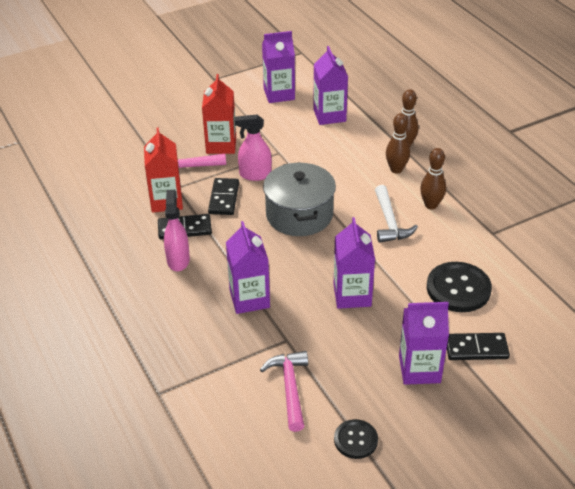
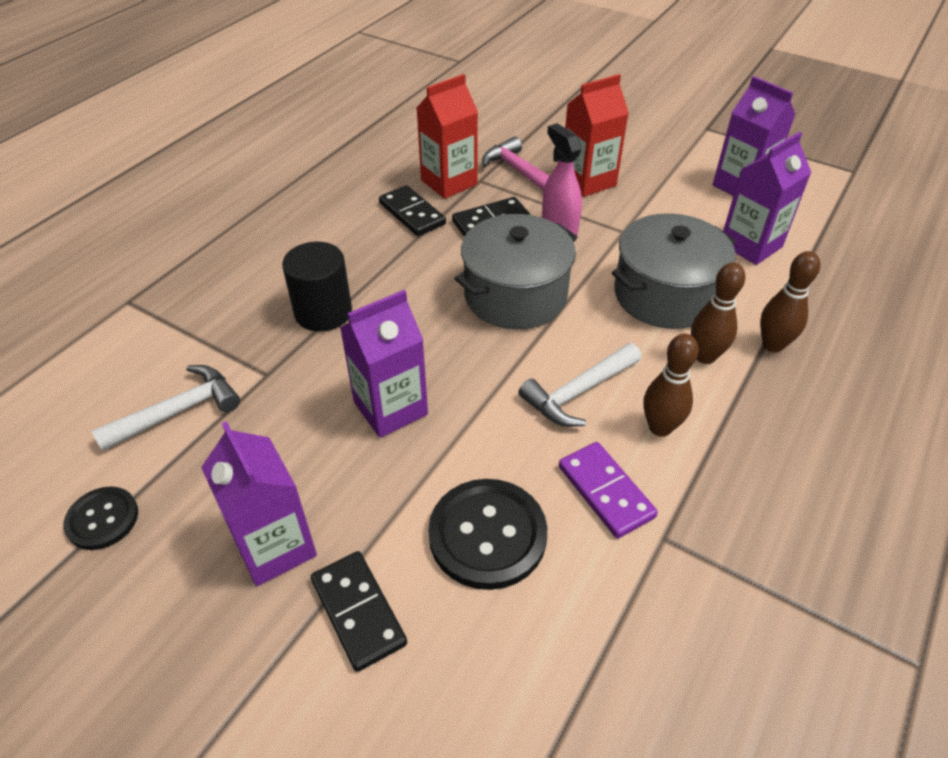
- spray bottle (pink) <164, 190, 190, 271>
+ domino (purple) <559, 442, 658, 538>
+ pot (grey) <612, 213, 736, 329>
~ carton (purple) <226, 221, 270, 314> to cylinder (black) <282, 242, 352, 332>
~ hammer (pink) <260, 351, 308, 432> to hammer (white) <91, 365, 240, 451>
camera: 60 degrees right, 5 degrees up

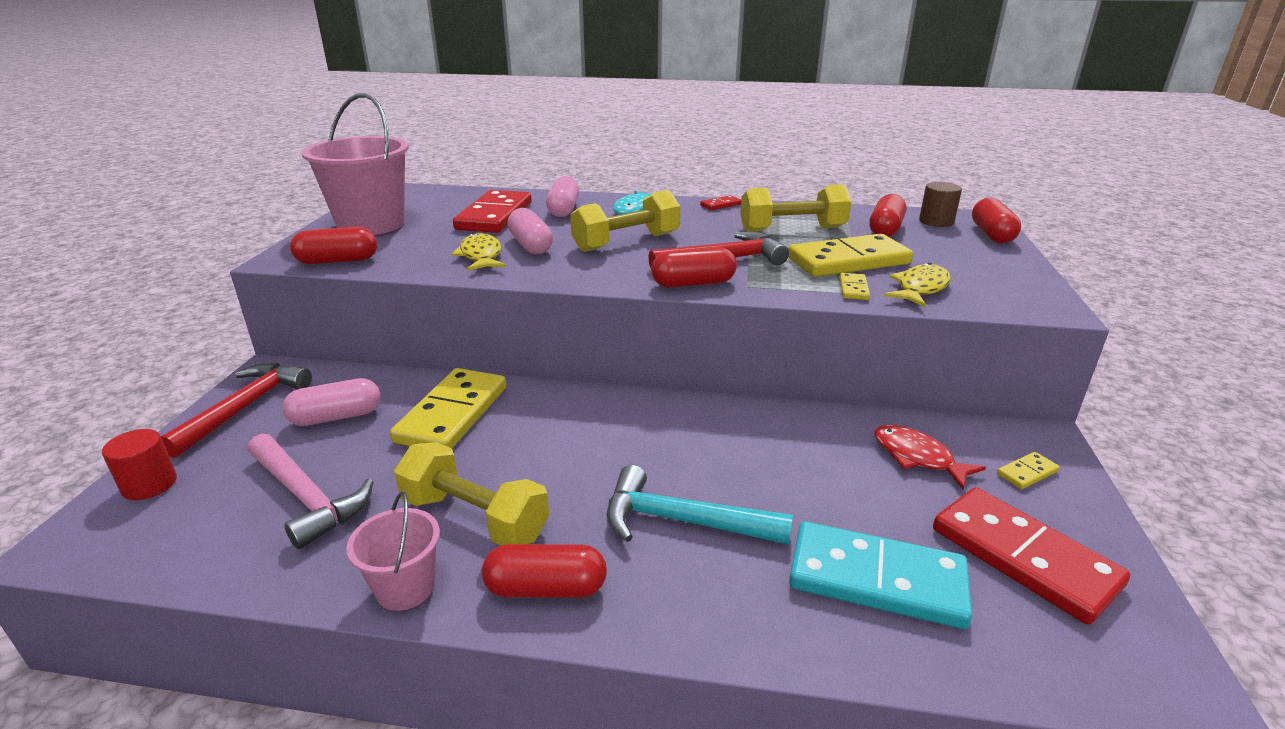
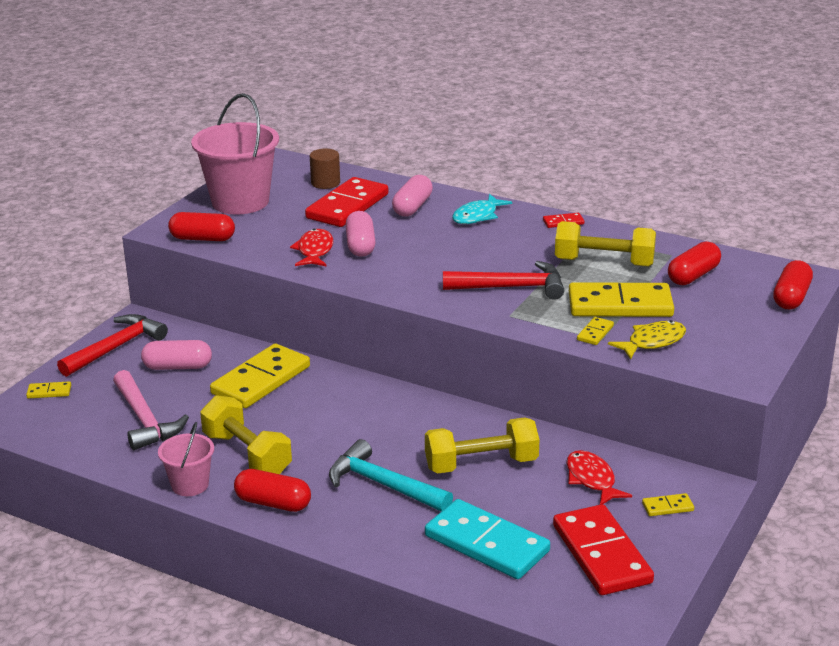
- capsule (red) <651, 247, 737, 288>
~ dumbbell (yellow) <570, 190, 681, 252> to <425, 417, 539, 473>
~ cylinder (brown) <919, 182, 962, 227> to <310, 149, 340, 189>
~ cylinder (red) <102, 429, 177, 500> to domino (yellow) <26, 381, 71, 399>
~ fish (yellow) <452, 233, 506, 271> to fish (red) <290, 229, 333, 267>
camera: 20 degrees right, 0 degrees up

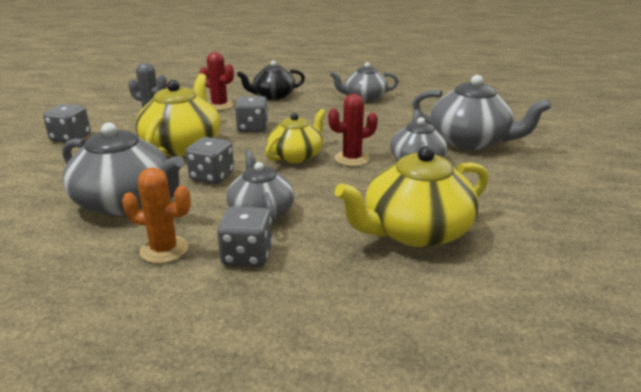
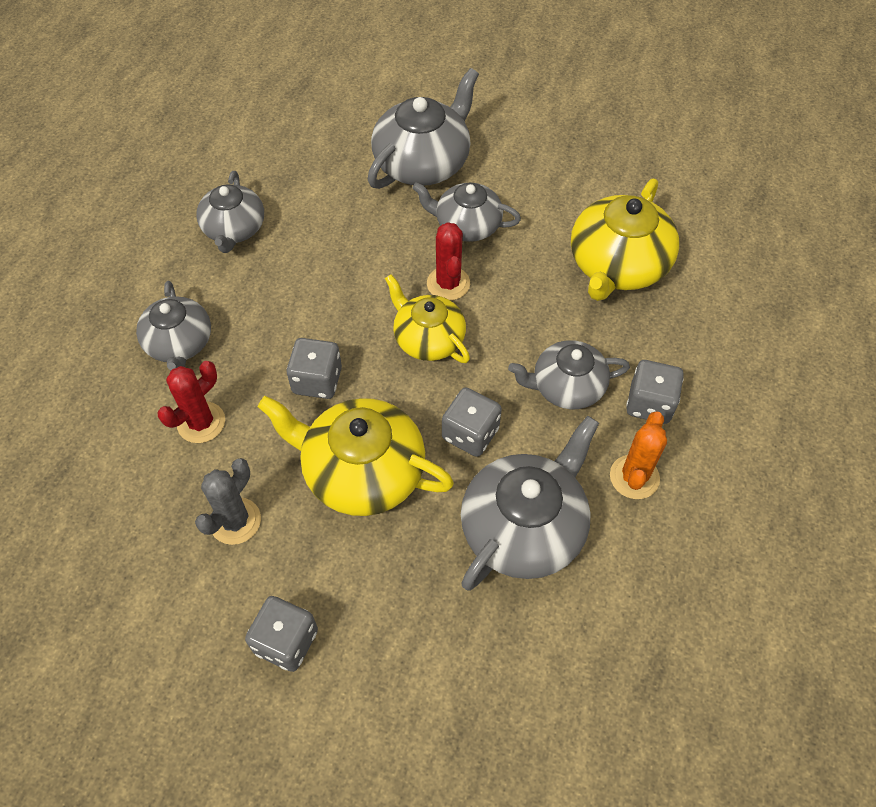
~ teapot (black) <237, 60, 305, 100> to teapot (grey) <136, 281, 211, 371>
~ teapot (yellow) <335, 146, 489, 248> = <571, 179, 679, 301> 45 degrees clockwise
camera: 80 degrees left, 30 degrees up

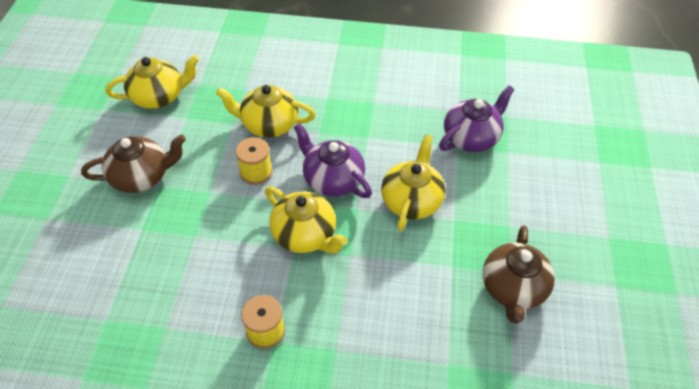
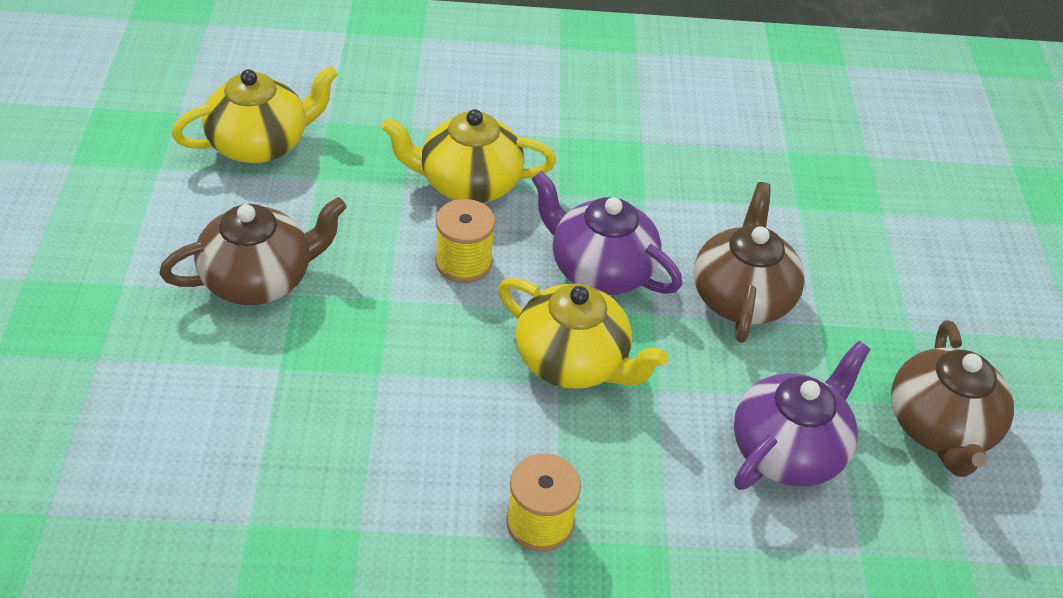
~ teapot (purple) <439, 85, 514, 152> to <734, 341, 870, 490>
~ teapot (yellow) <381, 134, 445, 231> to teapot (brown) <694, 182, 805, 343>
camera: 10 degrees left, 5 degrees down

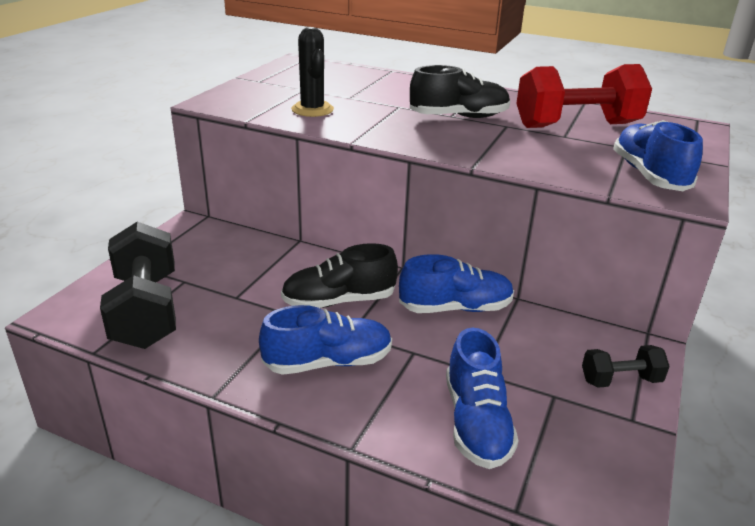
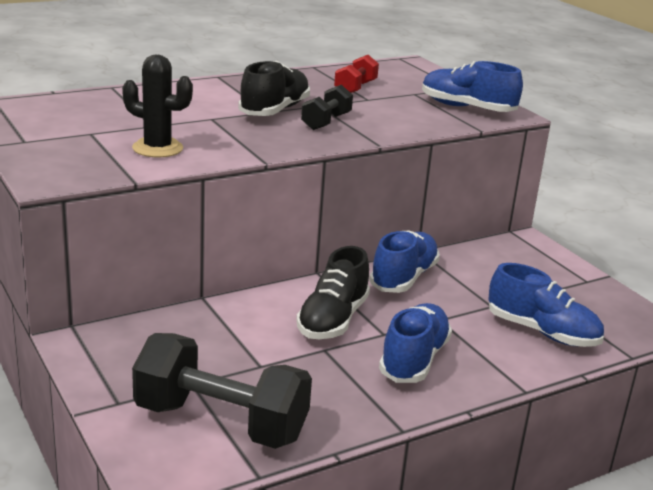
~ dumbbell (black) <582, 345, 670, 388> to <301, 85, 353, 130>
~ dumbbell (red) <516, 64, 652, 128> = <334, 55, 379, 93> x0.50
camera: 55 degrees left, 5 degrees down

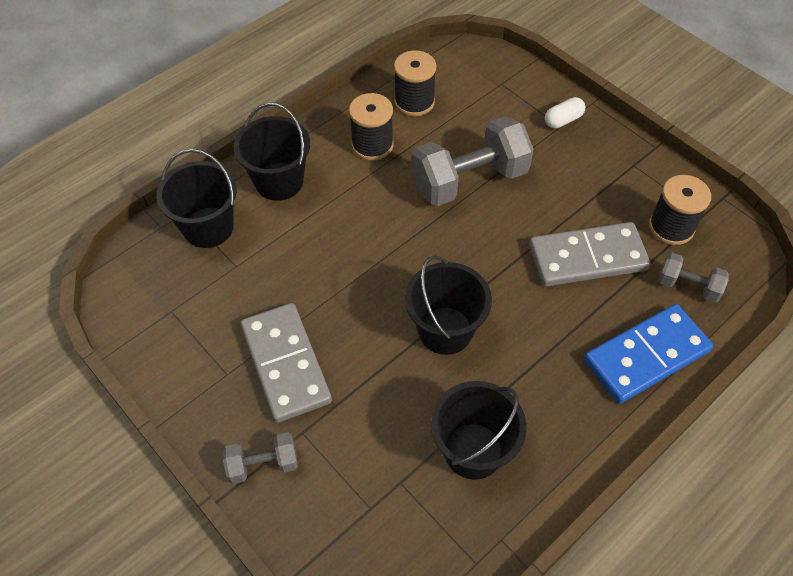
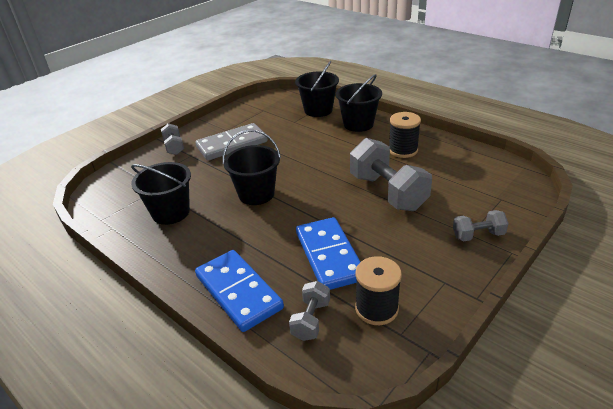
- spool (black) <394, 50, 436, 116>
~ capsule (white) <545, 97, 585, 128> to dumbbell (grey) <453, 210, 509, 241>
~ domino (grey) <529, 222, 651, 287> to domino (blue) <296, 217, 360, 290>
camera: 85 degrees right, 20 degrees down

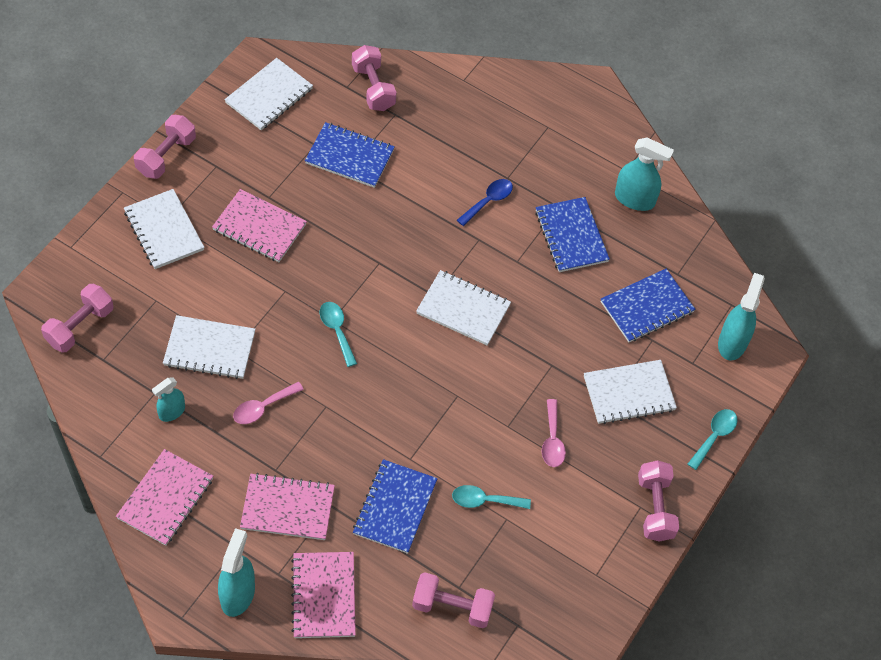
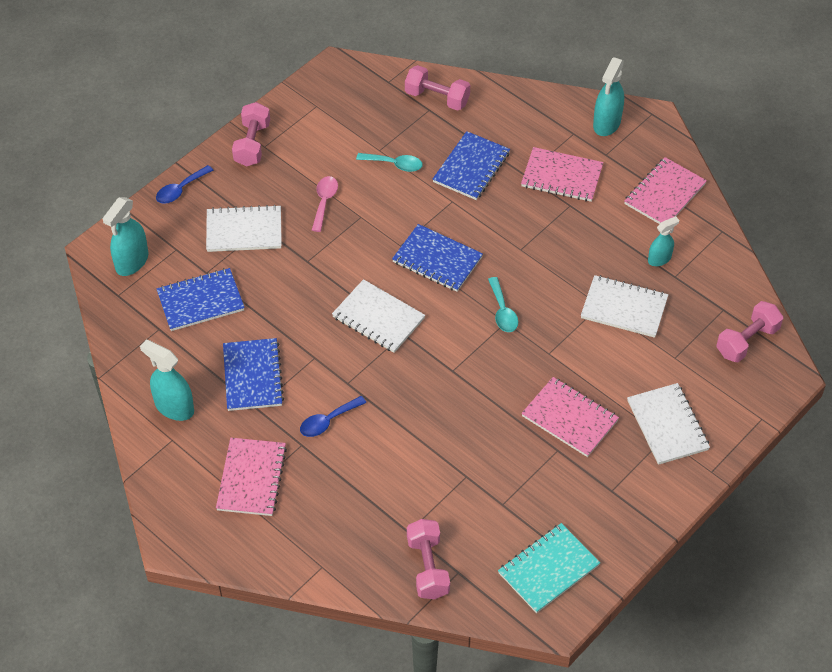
- dumbbell (pink) <134, 115, 196, 179>
- spoon (pink) <233, 382, 304, 424>
~ notebook (pink) <291, 552, 356, 638> to <216, 438, 287, 516>
~ notebook (blue) <305, 122, 395, 188> to <392, 224, 483, 292>
~ notebook (white) <224, 58, 313, 130> to notebook (turquoise) <498, 523, 600, 613>
~ spoon (turquoise) <688, 409, 737, 470> to spoon (blue) <156, 165, 214, 204>
camera: 165 degrees left, 5 degrees down

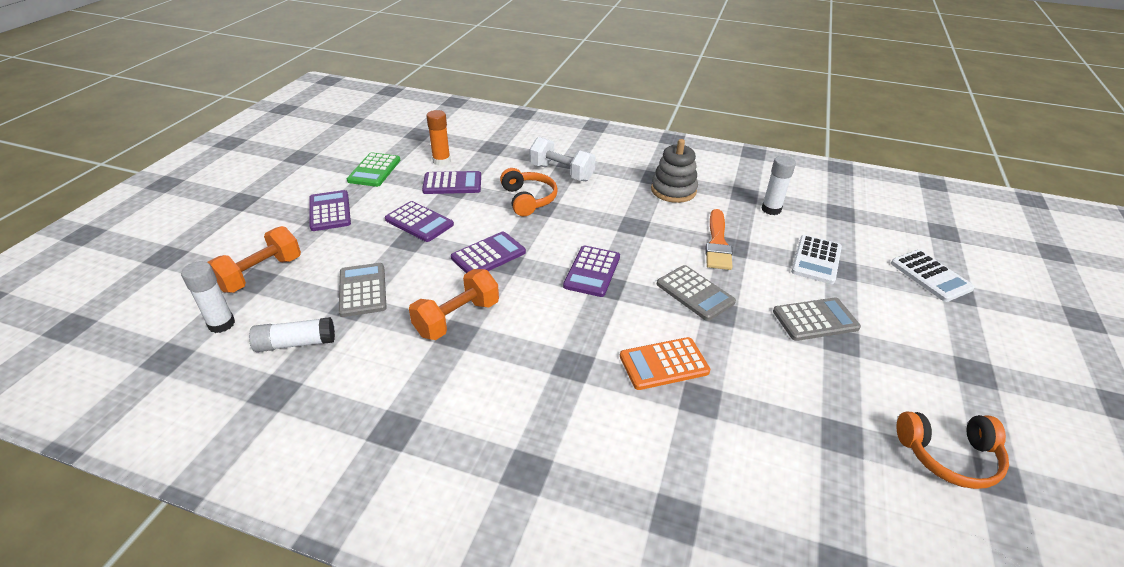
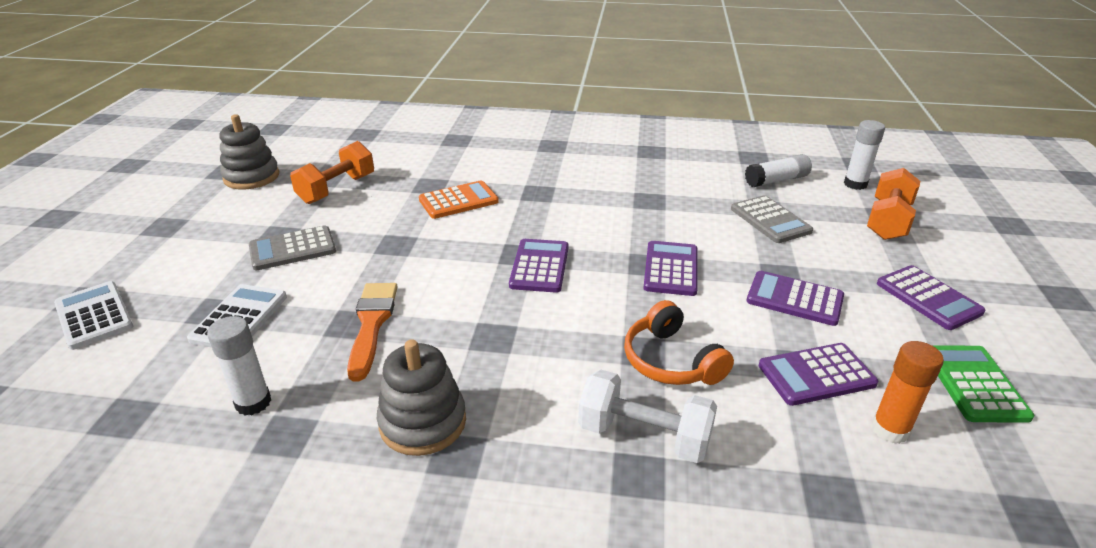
- calculator (grey) <657, 265, 736, 321>
~ dumbbell (orange) <409, 269, 499, 340> to <290, 141, 374, 204>
~ headphones (orange) <896, 412, 1009, 489> to stacking toy (grey) <219, 114, 279, 189>
~ calculator (purple) <451, 231, 526, 273> = <643, 241, 698, 296> 150 degrees clockwise
camera: 170 degrees right, 5 degrees down

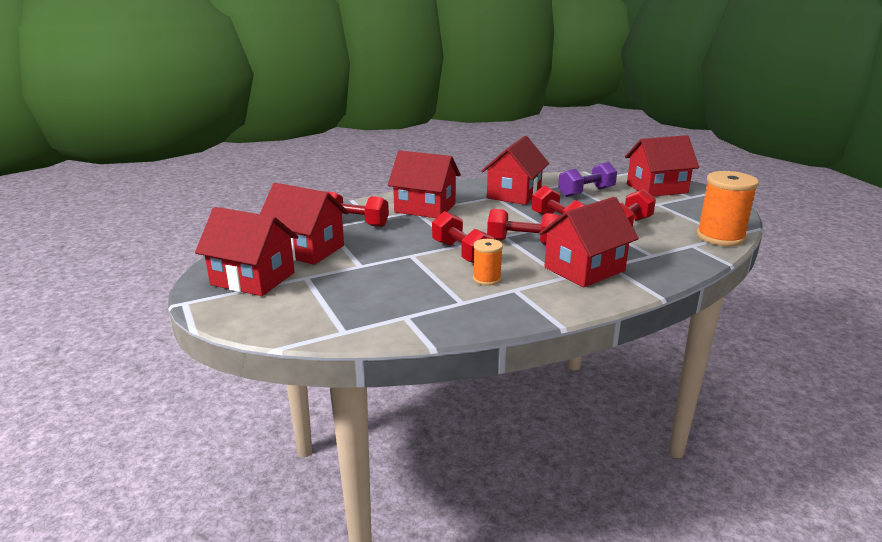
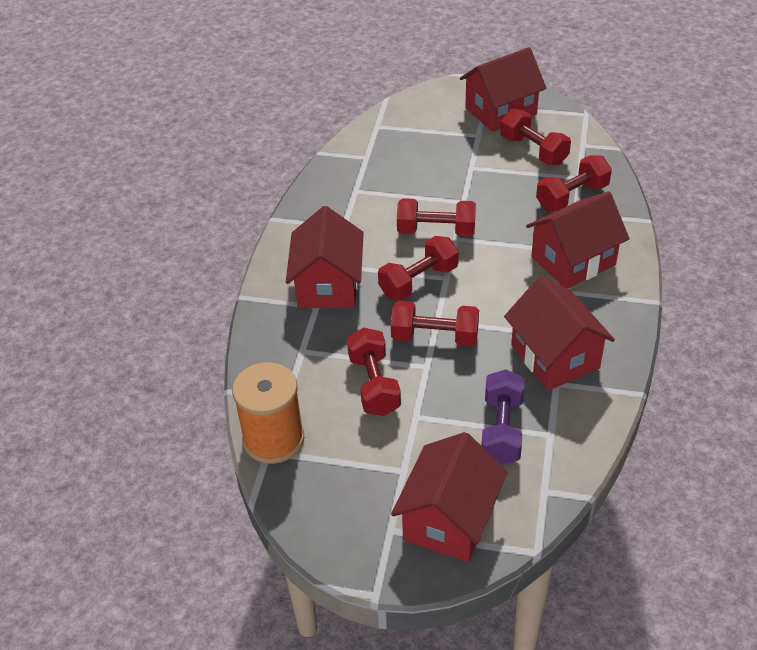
- spool (orange) <473, 239, 503, 286>
~ house (red) <260, 183, 349, 265> to dumbbell (red) <500, 109, 571, 165>
camera: 130 degrees right, 20 degrees up

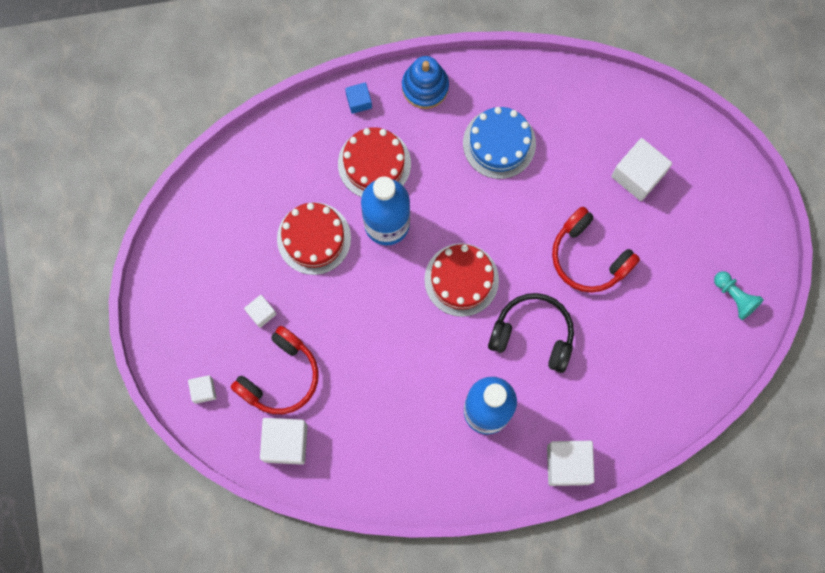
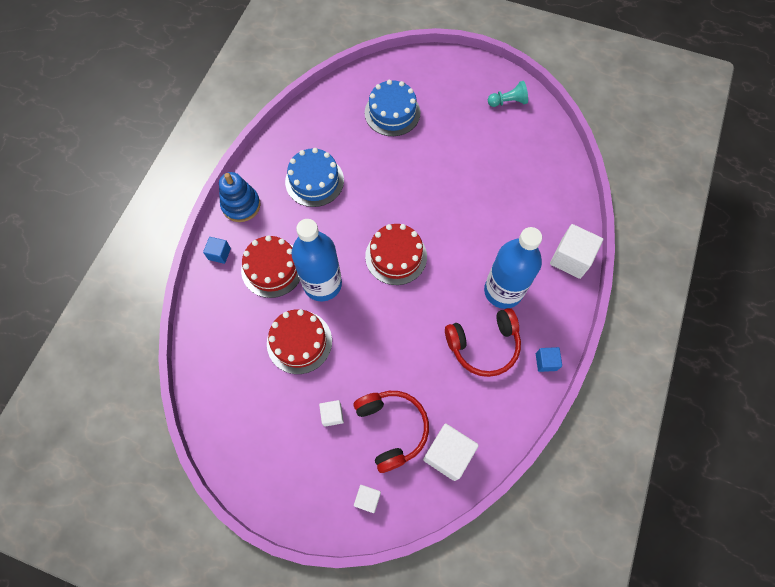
- headphones (black) <488, 293, 574, 373>
+ cube (blue) <536, 347, 562, 372>
~ headphones (red) <552, 207, 640, 293> to <445, 308, 521, 377>
~ cube (white) <611, 138, 672, 201> to cake (blue) <365, 80, 420, 136>
camera: 60 degrees left, 10 degrees down

